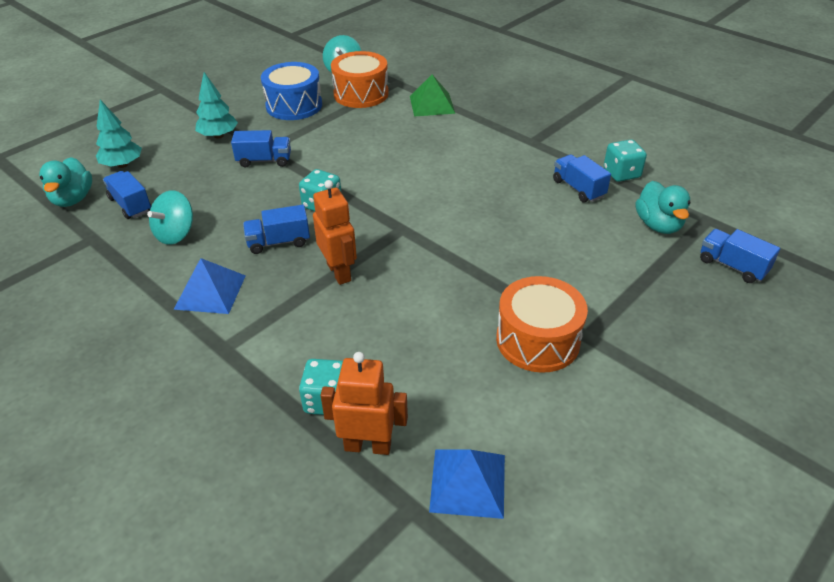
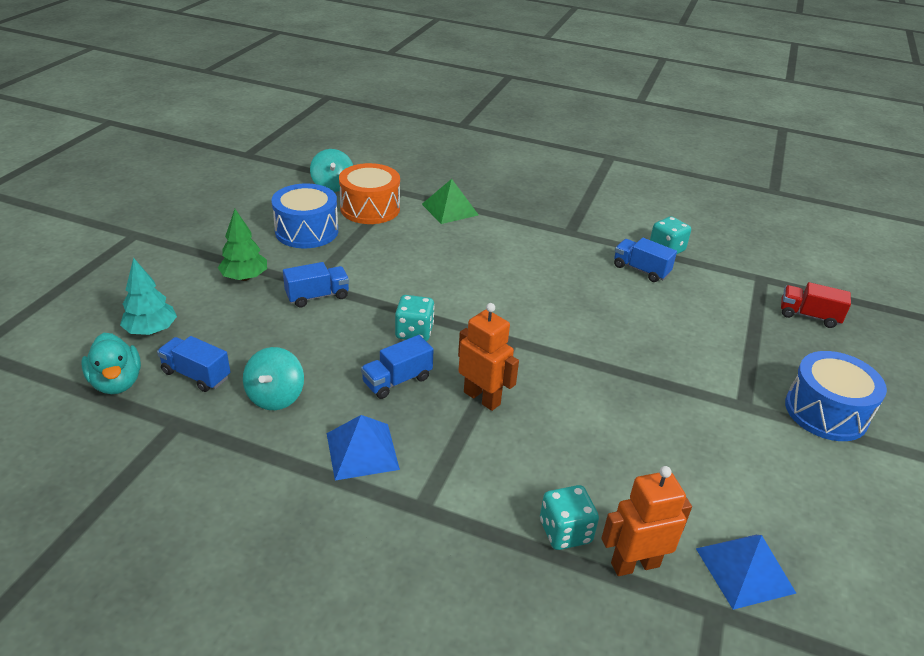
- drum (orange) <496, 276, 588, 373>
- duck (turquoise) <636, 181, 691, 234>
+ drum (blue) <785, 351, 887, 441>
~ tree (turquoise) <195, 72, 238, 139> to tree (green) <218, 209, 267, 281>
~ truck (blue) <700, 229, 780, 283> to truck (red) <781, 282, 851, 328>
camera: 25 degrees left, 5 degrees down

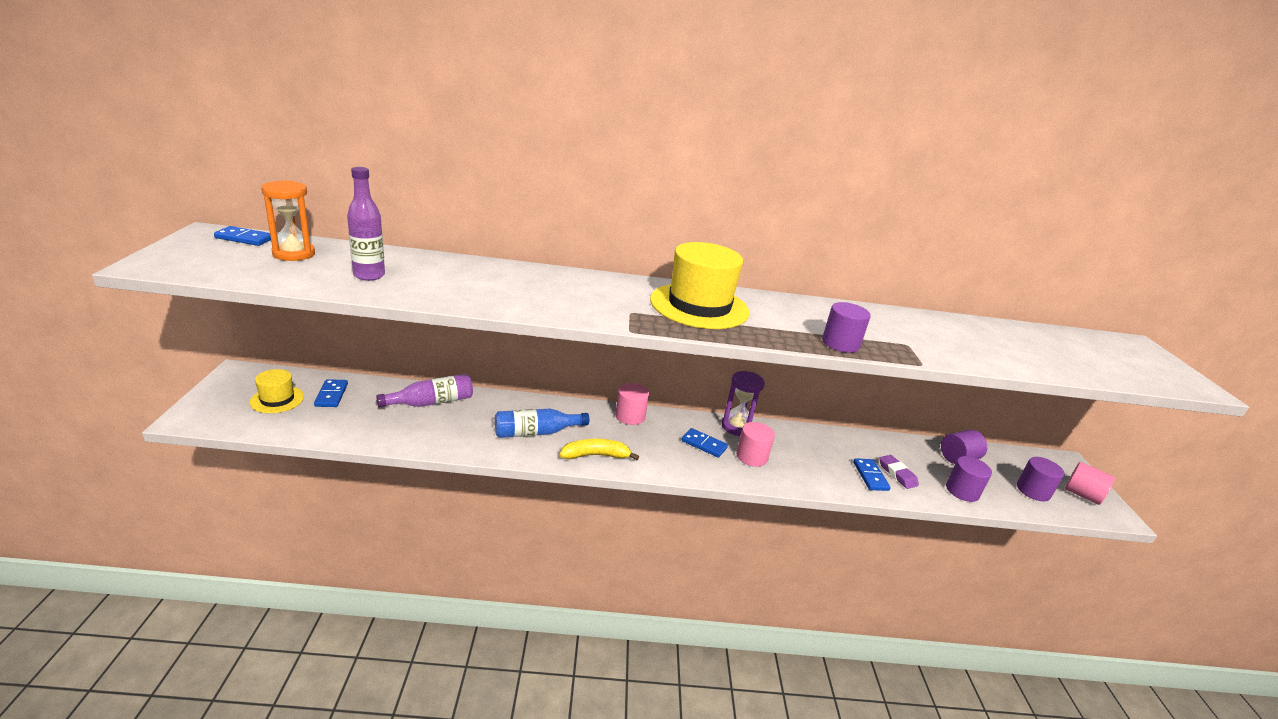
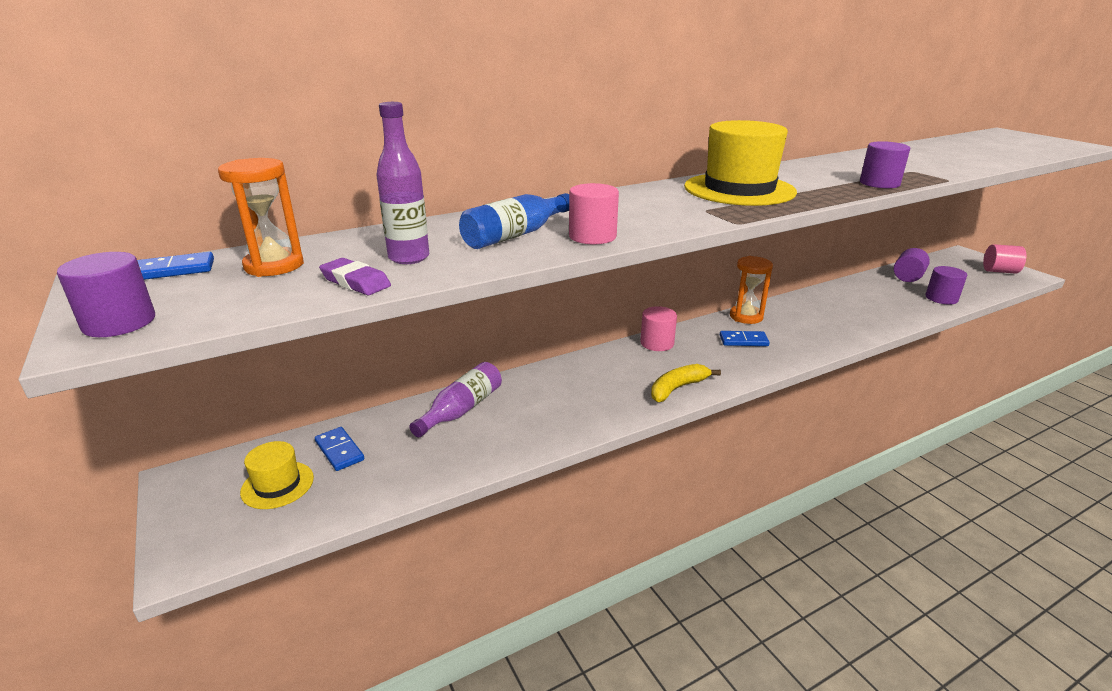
- domino (blue) <853, 458, 891, 491>
~ bottle (blue) <495, 409, 589, 438> to <459, 193, 569, 249>
~ cylinder (pink) <736, 422, 775, 467> to <569, 183, 619, 245>
~ eraser (purple) <879, 455, 919, 489> to <319, 258, 391, 295>
~ cylinder (purple) <1017, 457, 1064, 501> to <57, 252, 155, 337>
~ hourglass (purple) <722, 371, 765, 436> to hourglass (orange) <730, 256, 773, 324>
camera: 25 degrees left, 0 degrees up

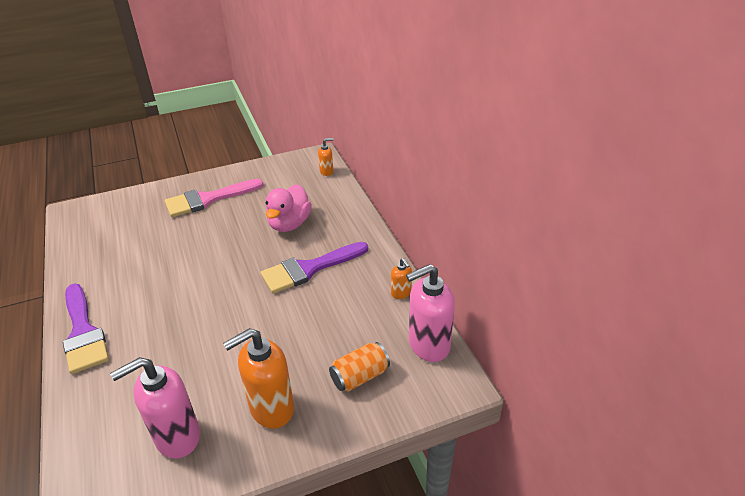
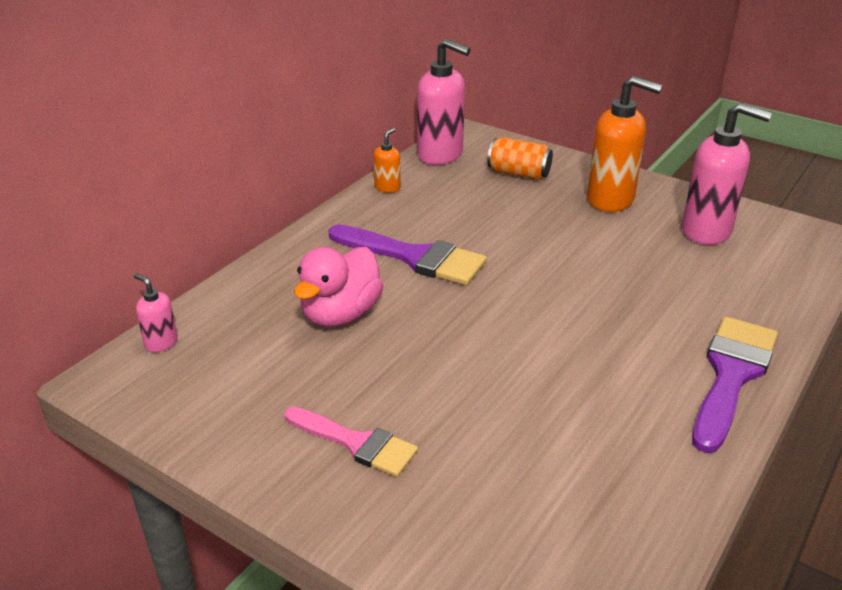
~ soap dispenser (orange) <318, 138, 333, 176> to soap dispenser (pink) <134, 273, 178, 352>
~ duck (pink) <266, 184, 312, 232> = <294, 247, 384, 327> 135 degrees clockwise
~ brush (pink) <165, 179, 263, 217> = <285, 407, 418, 477> x0.67
camera: 125 degrees left, 5 degrees down

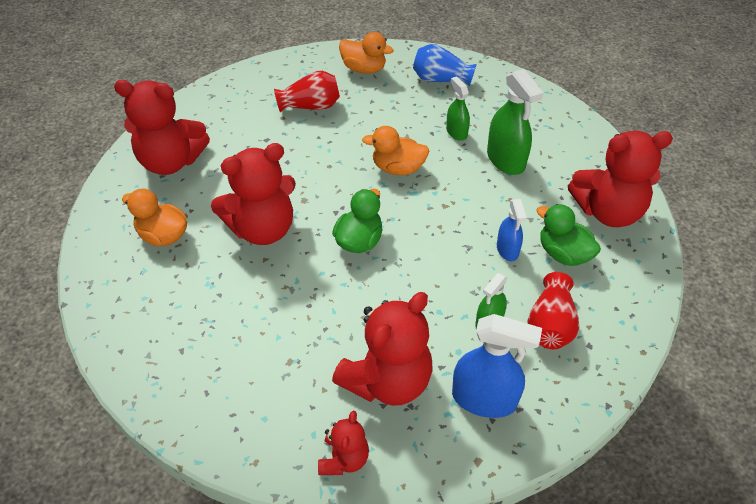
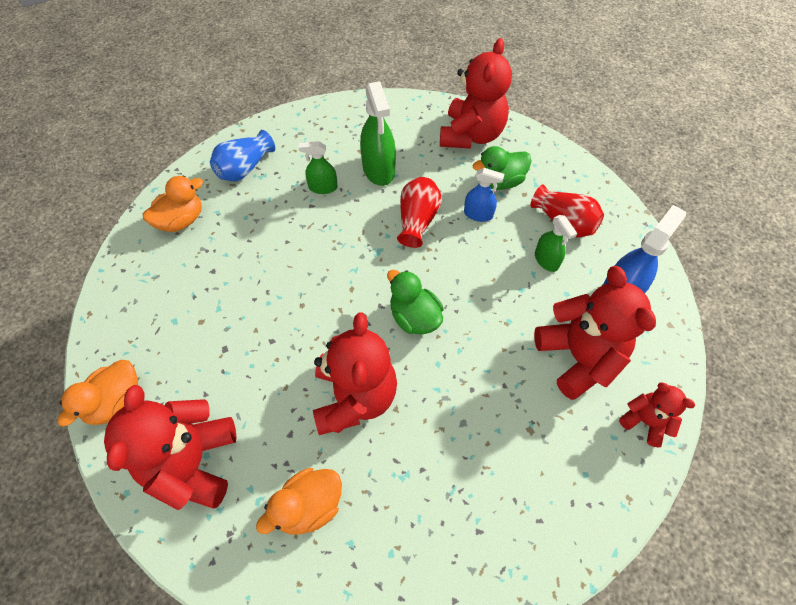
~ vase (red) <274, 71, 340, 112> to <397, 177, 442, 248>
~ duck (orange) <362, 126, 430, 175> to <58, 360, 138, 427>
~ teddy bear (red) <114, 80, 210, 175> = <104, 385, 236, 510> 150 degrees clockwise
~ spray bottle (green) <487, 69, 543, 175> = <360, 81, 396, 186> 75 degrees clockwise
camera: 65 degrees left, 10 degrees up

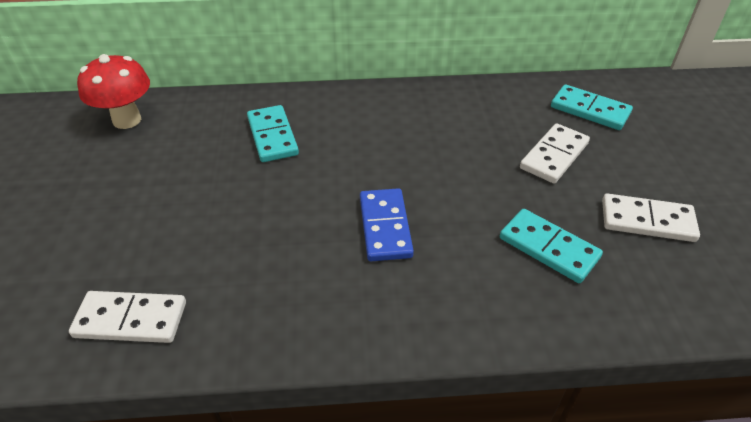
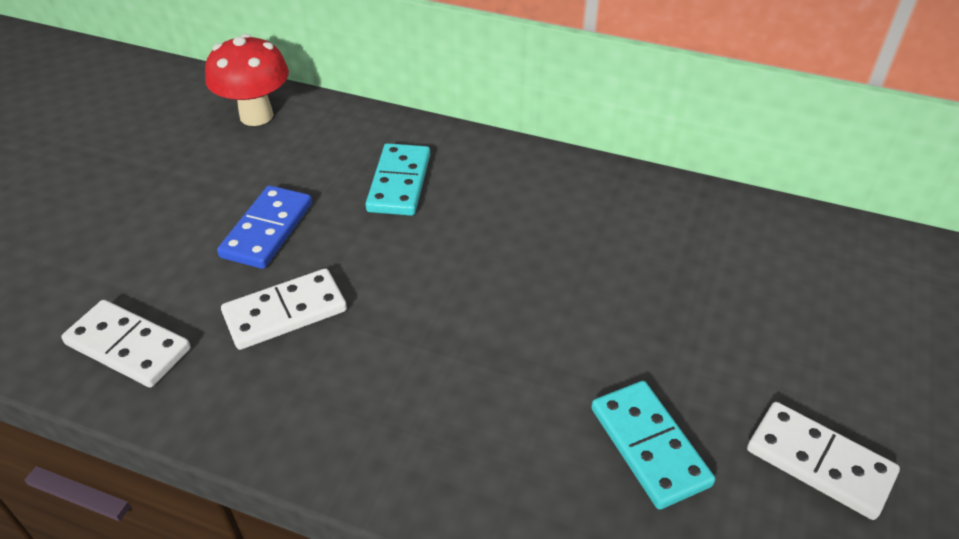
- domino (turquoise) <551, 84, 633, 130>
~ domino (blue) <360, 188, 414, 261> to <217, 185, 312, 269>
~ domino (white) <520, 123, 590, 184> to <221, 268, 347, 350>
camera: 25 degrees right, 0 degrees up

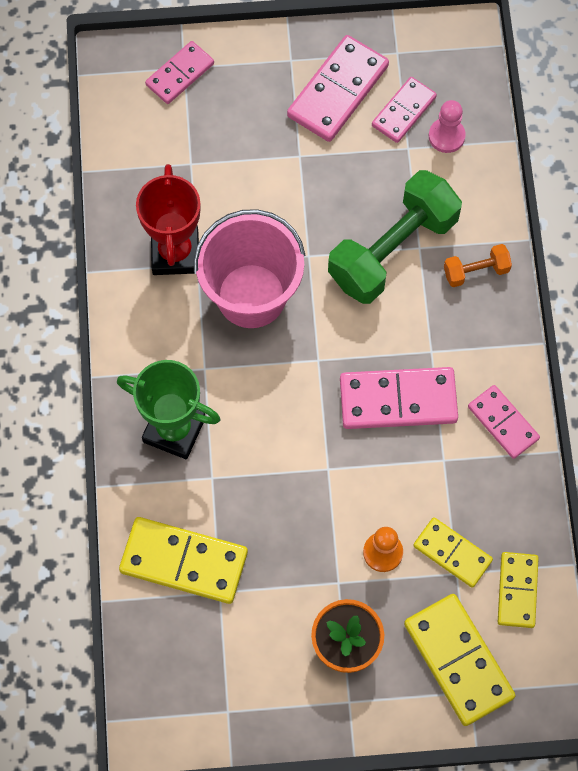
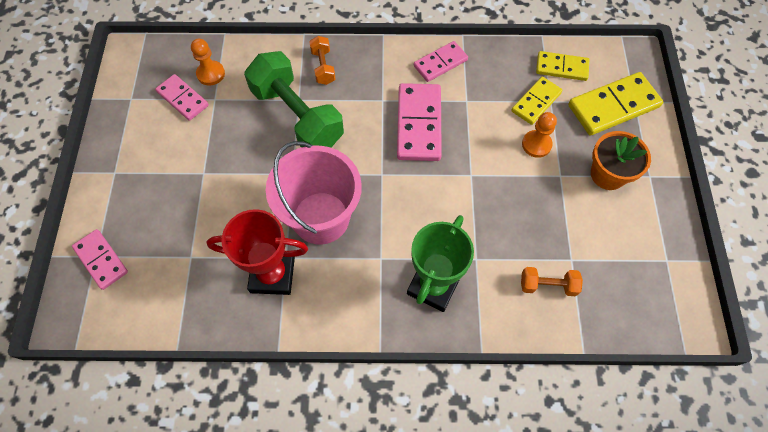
- domino (pink) <287, 35, 389, 142>
~ domino (yellow) <119, 517, 248, 604> to dumbbell (orange) <521, 267, 583, 296>
~ pawn (pink) <429, 100, 466, 153> to pawn (orange) <191, 39, 225, 86>
camera: 85 degrees left, 5 degrees down

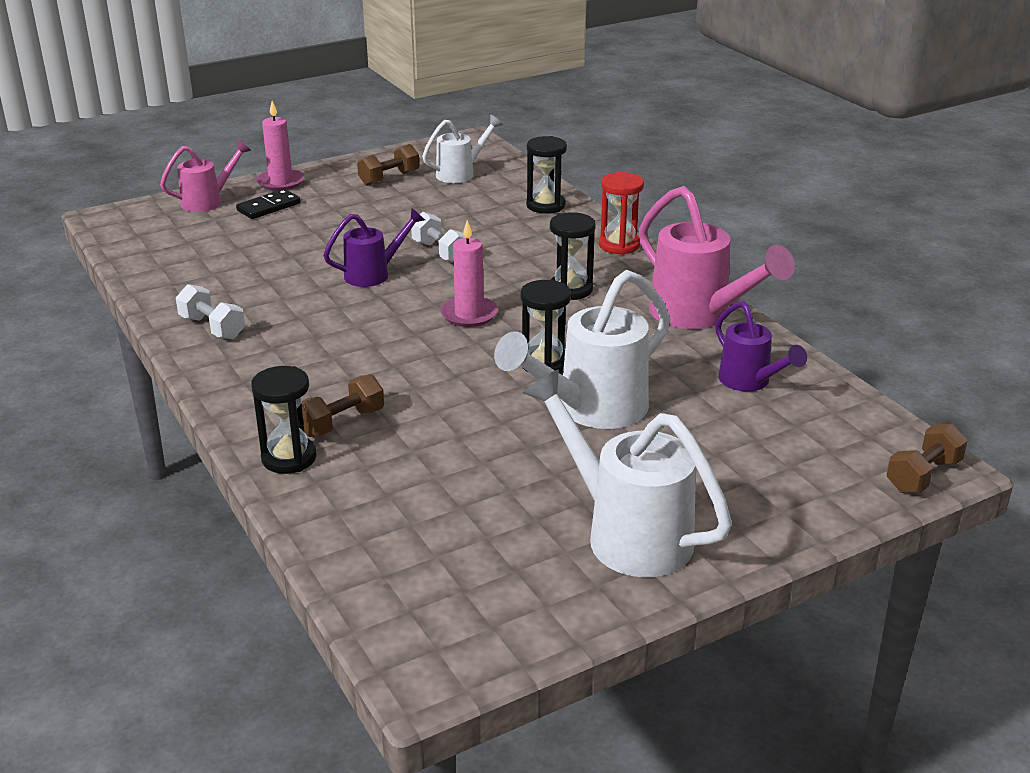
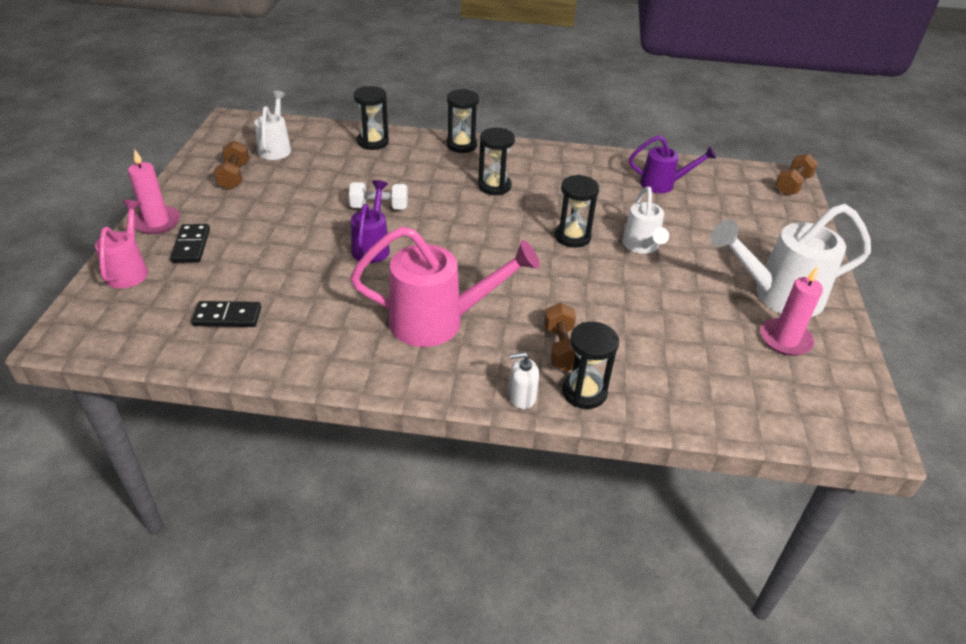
- dumbbell (white) <176, 284, 245, 339>
+ domino (black) <191, 301, 261, 327>
+ soap dispenser (white) <509, 352, 539, 409>
~ candle (pink) <440, 220, 498, 327> to <760, 266, 823, 356>
~ watering can (pink) <639, 186, 795, 329> to <351, 226, 540, 347>
~ hourglass (red) <599, 172, 644, 255> to hourglass (black) <446, 89, 479, 153>
~ dumbbell (brown) <887, 423, 968, 493> = <775, 154, 818, 195> 45 degrees clockwise
~ watering can (white) <494, 270, 670, 429> = <622, 187, 669, 254> x0.59
camera: 55 degrees left, 10 degrees up

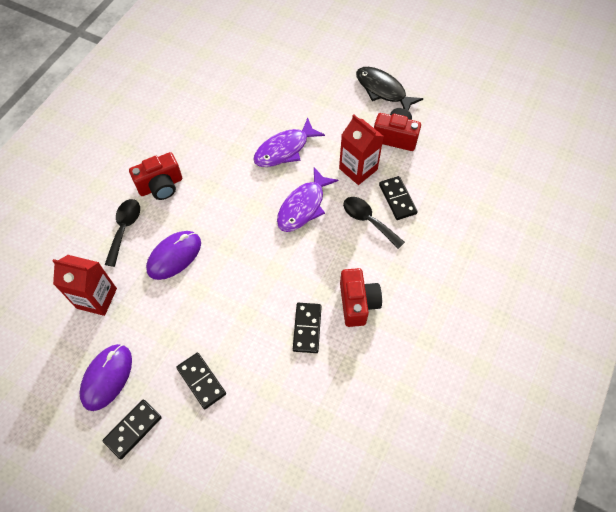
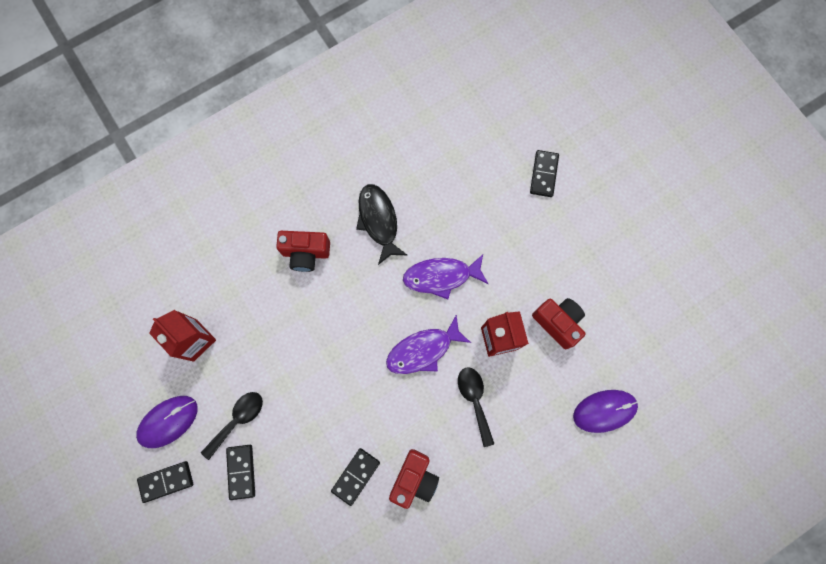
~ spoon (black) <105, 199, 140, 267> to <201, 392, 263, 460>
~ mouse (purple) <146, 231, 201, 280> to <573, 390, 638, 433>
~ fish (black) <356, 67, 423, 111> to <356, 184, 407, 265>
~ domino (black) <379, 176, 418, 220> to <530, 150, 559, 197>
camera: 30 degrees right, 15 degrees up

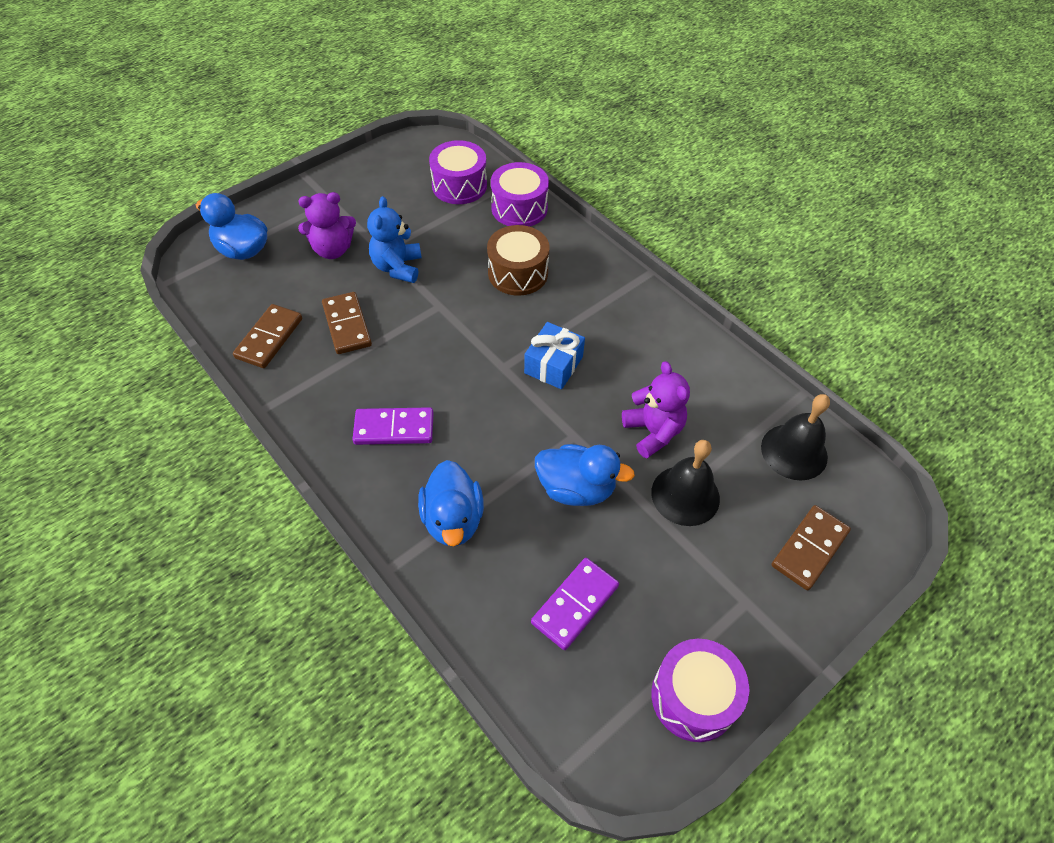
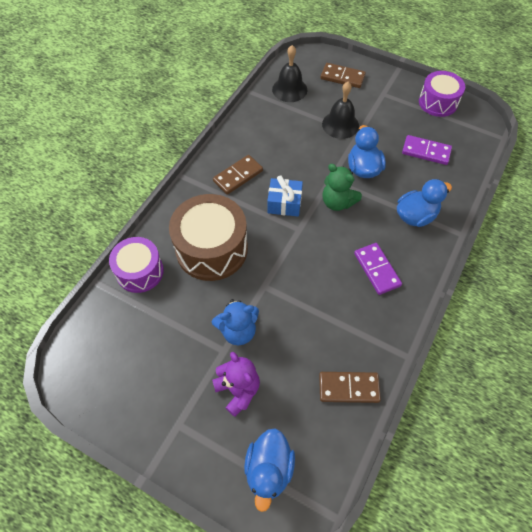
- drum (purple) <429, 140, 487, 204>
- teddy bear (purple) <622, 361, 690, 458>
+ teddy bear (green) <323, 164, 362, 211>
~ domino (brown) <322, 292, 372, 354> to <213, 155, 263, 195>
~ drum (brown) <487, 225, 549, 296> = <169, 194, 248, 281> x1.57
camera: 110 degrees left, 5 degrees up

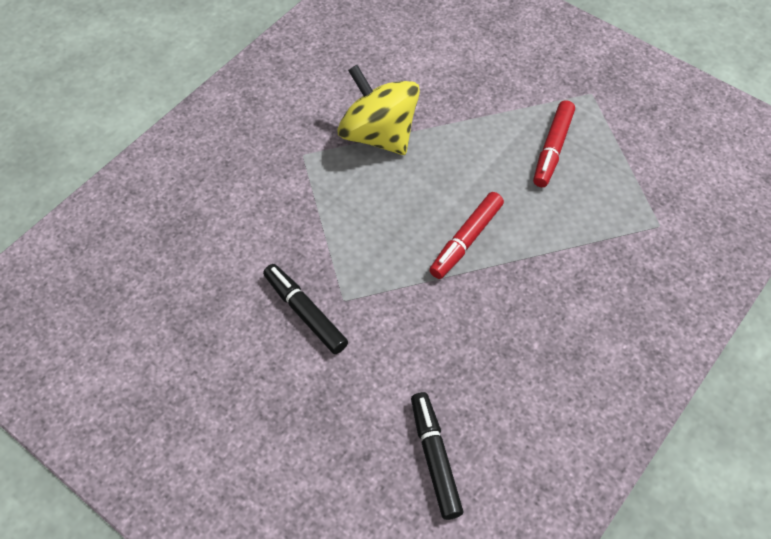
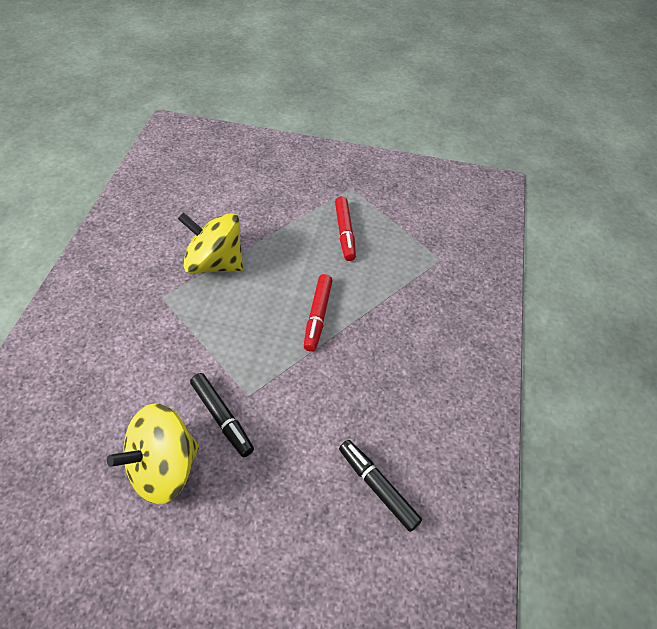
+ spinning top (yellow) <107, 403, 200, 504>
~ marker (black) <263, 264, 348, 354> = <190, 373, 254, 457> 150 degrees counterclockwise
camera: 30 degrees left, 5 degrees down

